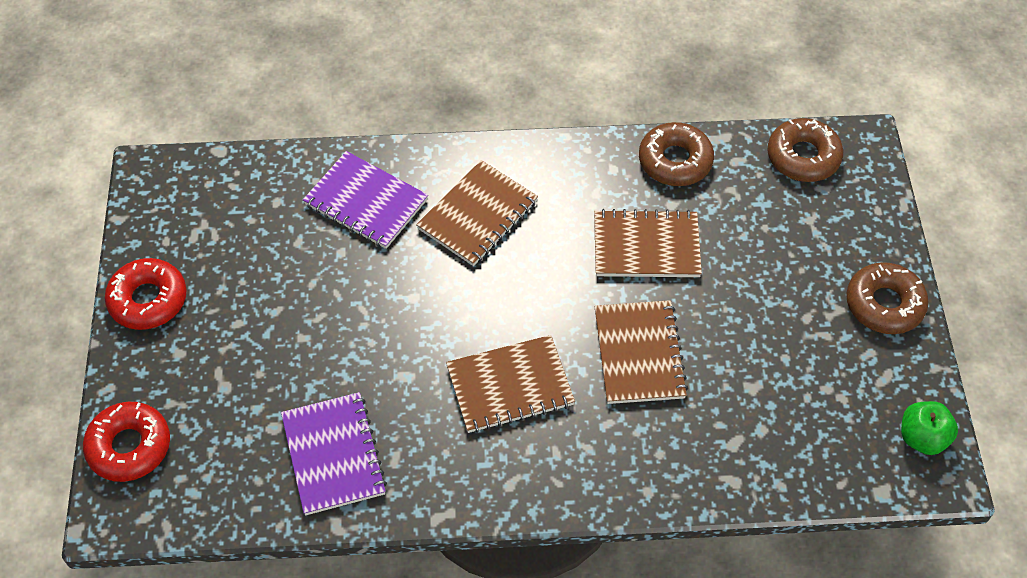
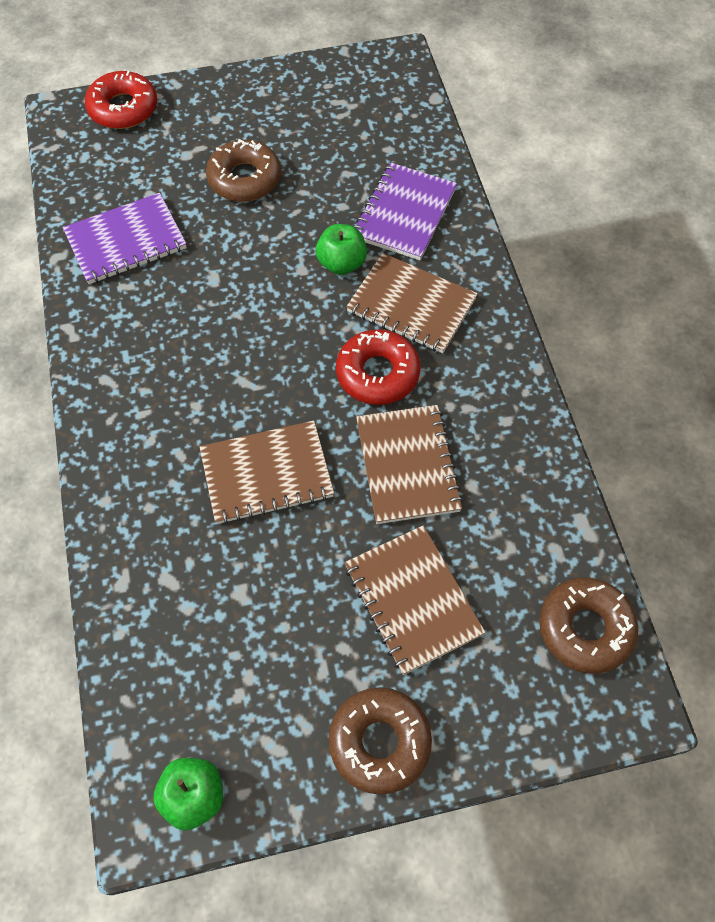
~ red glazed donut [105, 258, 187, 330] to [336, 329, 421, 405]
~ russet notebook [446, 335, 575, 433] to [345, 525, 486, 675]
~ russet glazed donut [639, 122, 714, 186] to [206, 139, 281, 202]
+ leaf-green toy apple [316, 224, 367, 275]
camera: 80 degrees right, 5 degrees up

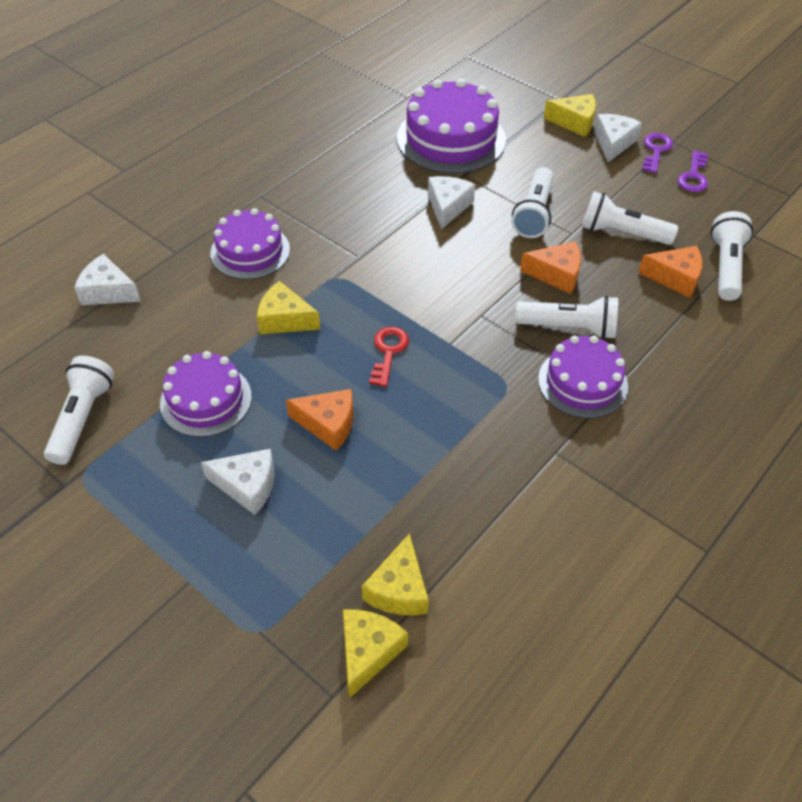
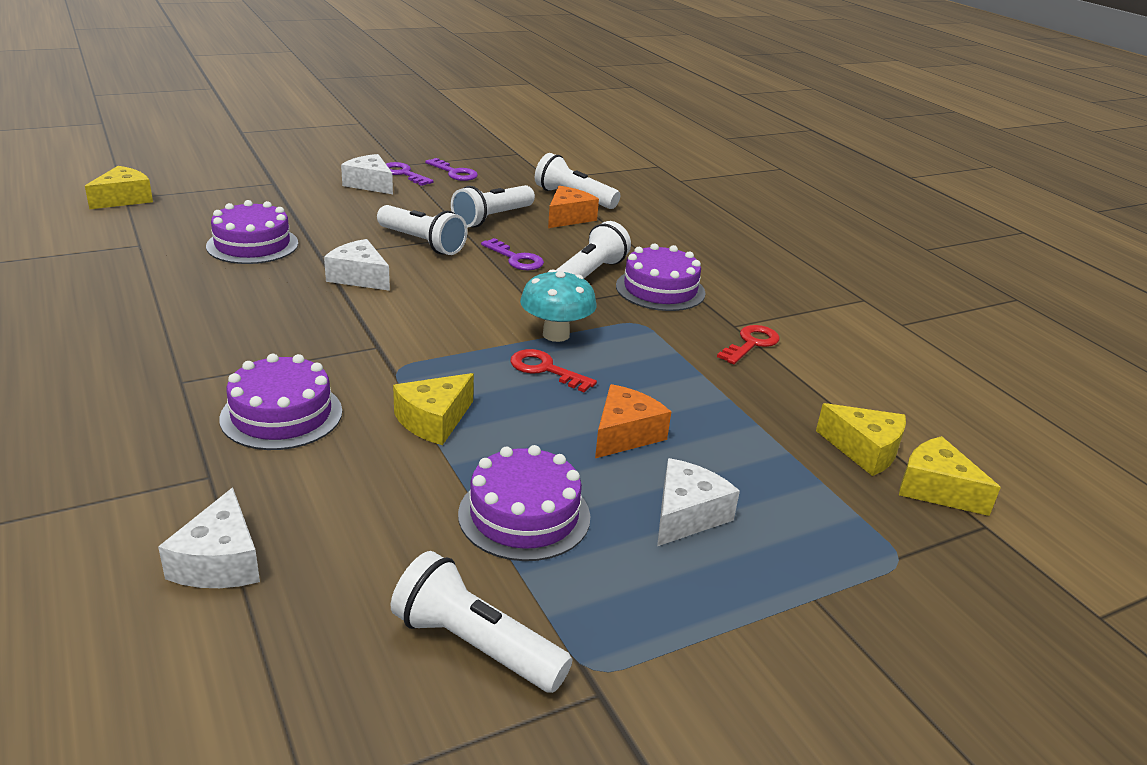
~ snow-white piece of cheese [75, 254, 141, 305] = [158, 488, 260, 588] 45 degrees counterclockwise
~ purple layer cake [397, 78, 506, 174] = [206, 200, 298, 264] x0.64
~ orange piece of cheese [520, 241, 581, 294] to purple latchkey [481, 238, 544, 270]
~ yellow piece of cheese [544, 94, 596, 137] to [85, 166, 153, 209]
+ aqua mushroom [520, 269, 597, 342]
+ red latchkey [717, 325, 780, 364]
camera: 70 degrees left, 20 degrees down

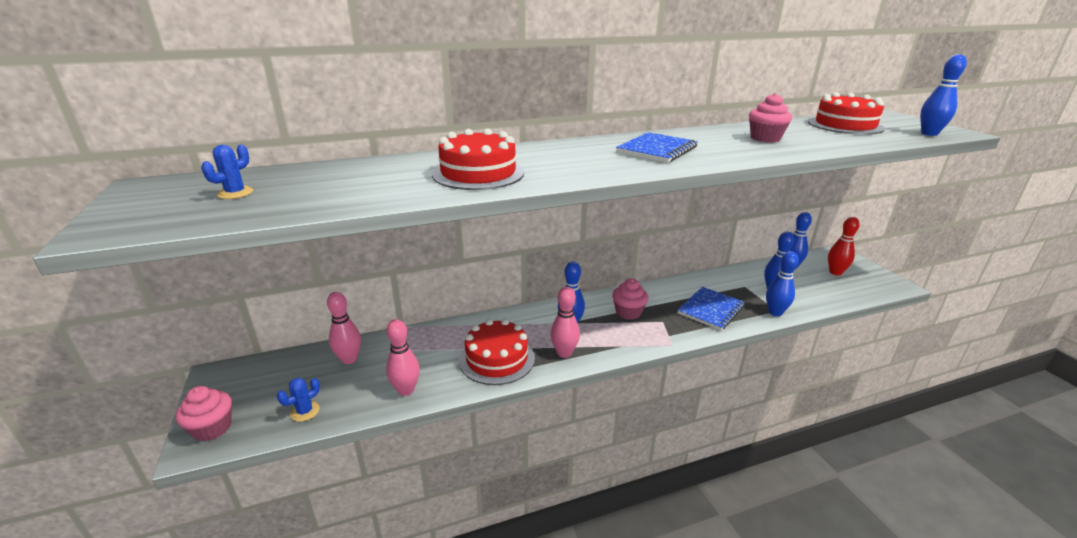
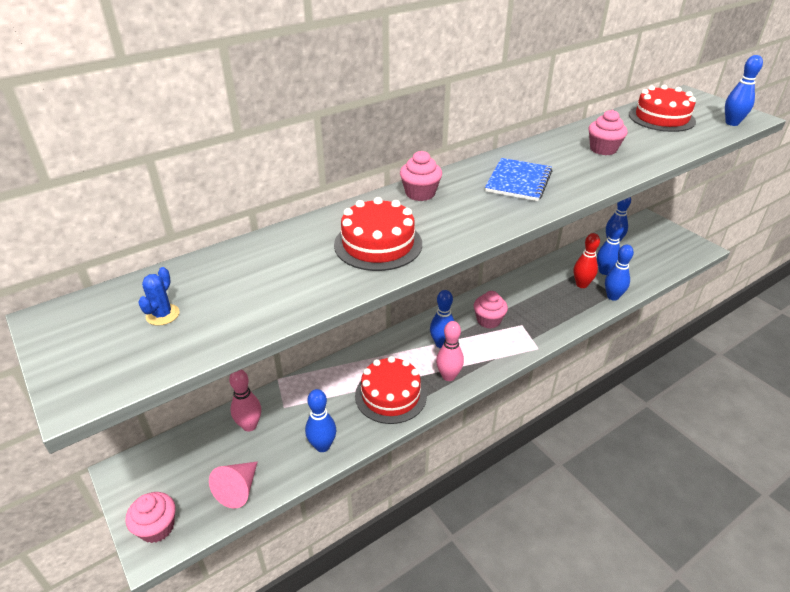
~ cobalt saguaro cactus [277, 378, 320, 422] to rosy cone shape [209, 461, 258, 509]
~ rosy skittle [386, 319, 420, 396] to cobalt skittle [305, 389, 336, 452]
- cobalt notebook [678, 287, 745, 330]
~ red skittle [828, 217, 860, 275] to [574, 233, 600, 288]
+ rosy cupcake [400, 151, 442, 201]
camera: 15 degrees left, 10 degrees up

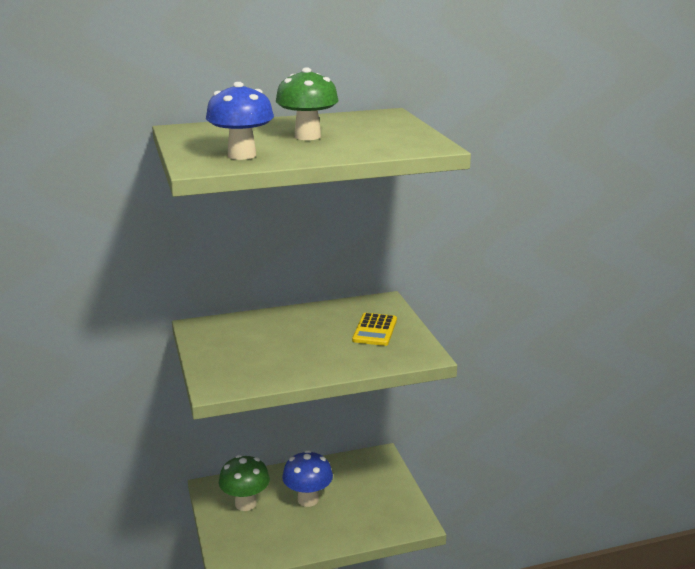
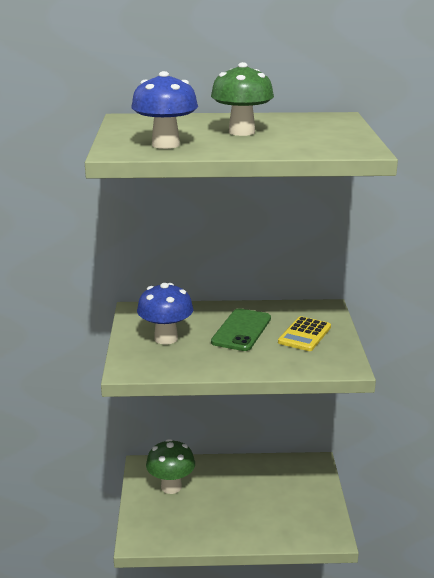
~ cobalt mushroom [282, 450, 333, 507] to [137, 283, 194, 345]
+ leaf-green mobile phone [211, 308, 271, 351]
camera: 15 degrees right, 0 degrees up

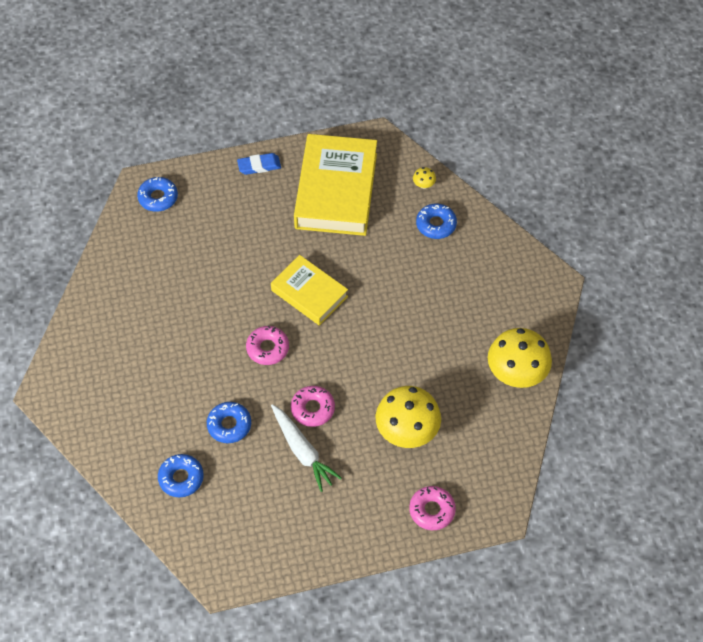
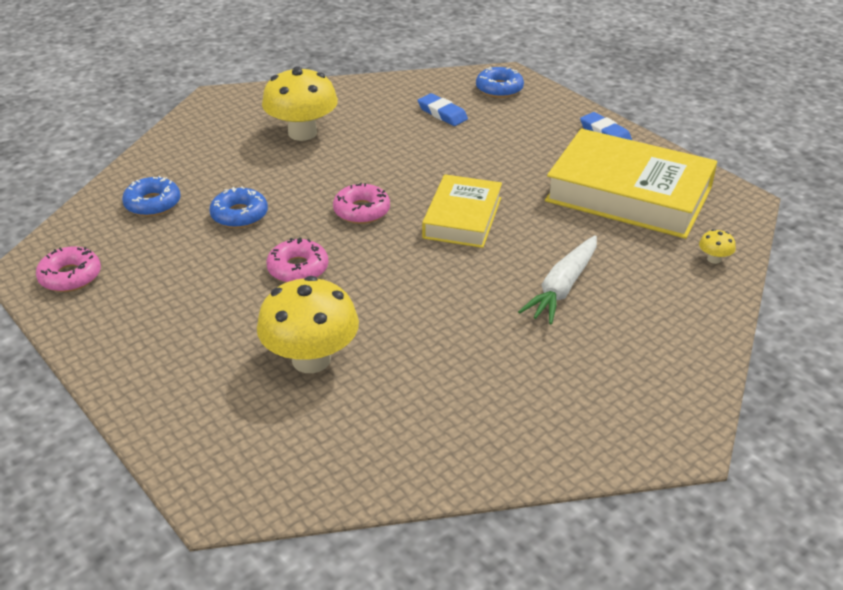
~ snow-white carrot [271, 404, 342, 492] to [518, 235, 597, 325]
~ yellow book [294, 134, 377, 236] = [545, 129, 717, 239] 45 degrees clockwise
~ rosy glazed donut [409, 486, 456, 530] to [36, 247, 101, 292]
- cobalt glazed donut [416, 204, 457, 239]
~ yellow mushroom [488, 328, 552, 388] to [262, 66, 338, 141]
+ cobalt gum eraser [418, 93, 468, 126]
camera: 65 degrees right, 20 degrees down

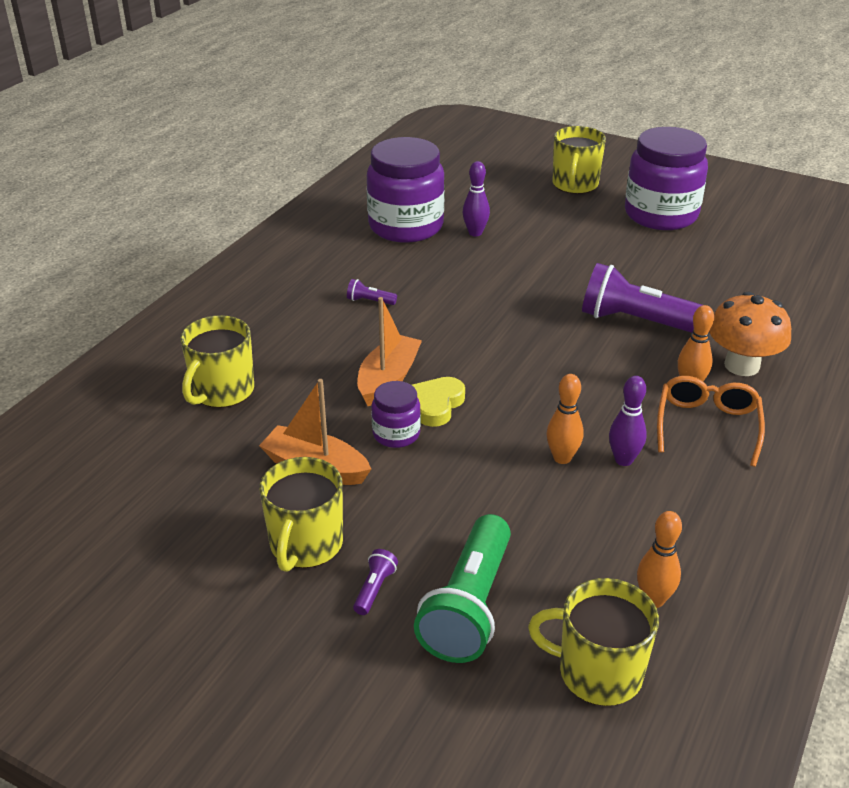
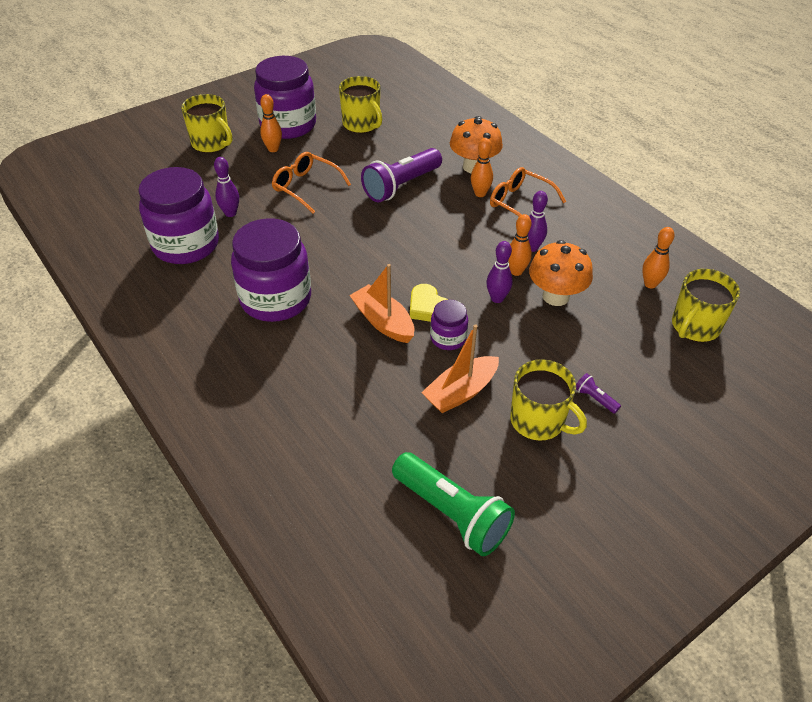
~ yellow coffee mug [180, 315, 254, 408] to [339, 76, 382, 133]
~ purple flashlight [347, 279, 397, 305] to purple preserve jar [231, 218, 311, 322]
~ leaf-green flashlight [414, 514, 511, 663] to [392, 452, 515, 556]
+ orange skittle [260, 94, 282, 152]
+ orange glasses [272, 152, 351, 213]
+ purple skittle [486, 241, 513, 303]
+ orange mushroom [529, 240, 593, 306]
camera: 65 degrees left, 10 degrees up

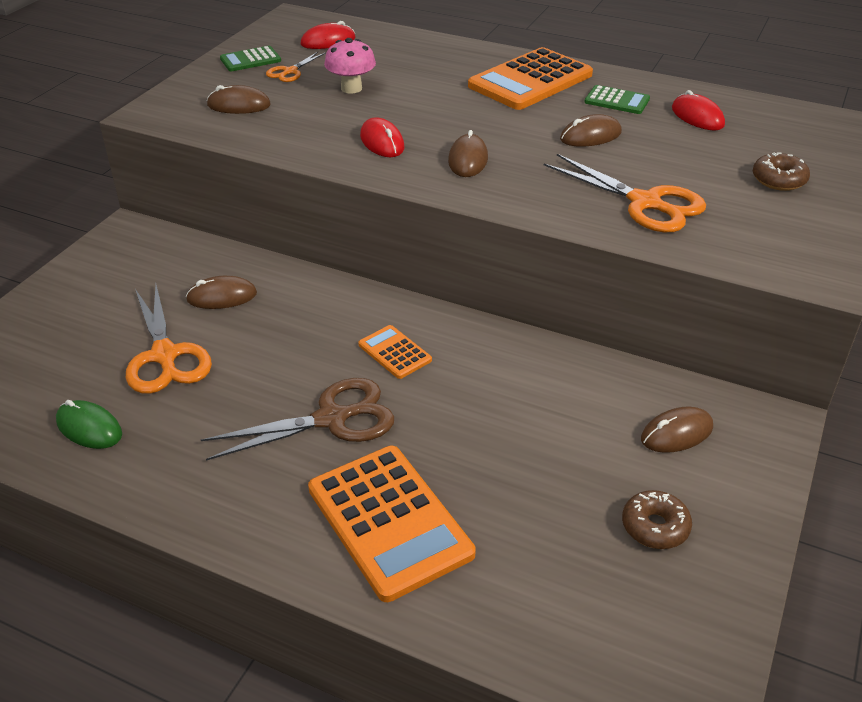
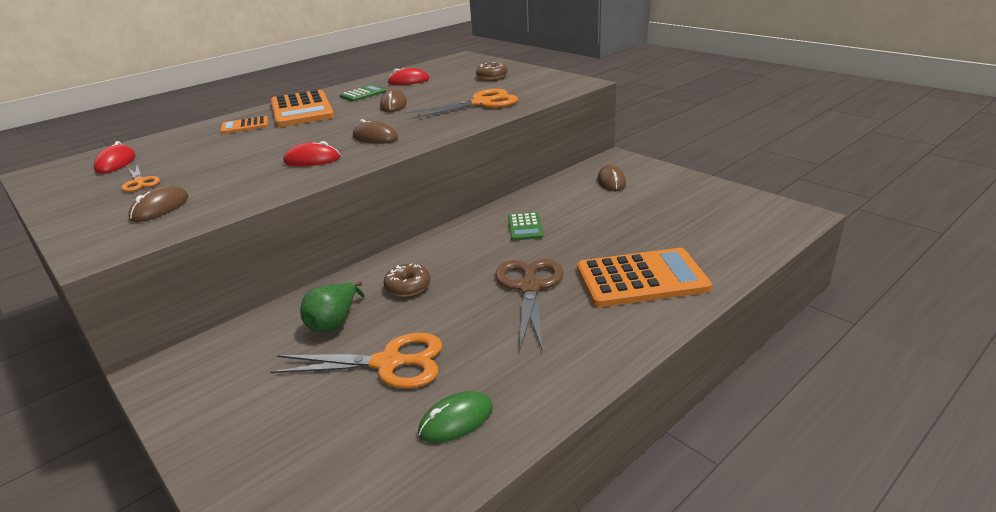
~ russet mouse [186, 276, 257, 309] to leaf-green pear fruit [300, 282, 365, 332]
~ leaf-green adding machine [220, 46, 281, 71] to [508, 212, 543, 241]
- rosy mushroom [324, 38, 376, 93]
~ orange adding machine [358, 325, 432, 379] to [220, 116, 268, 134]
~ russet glazed donut [622, 490, 692, 549] to [384, 263, 431, 297]
camera: 65 degrees left, 10 degrees down

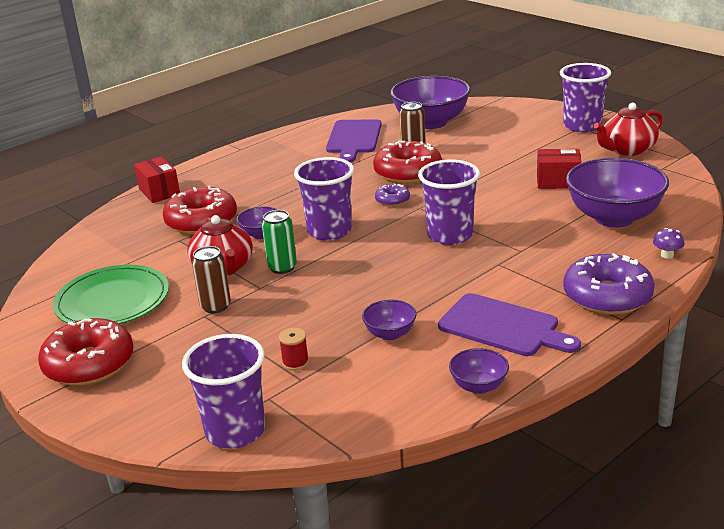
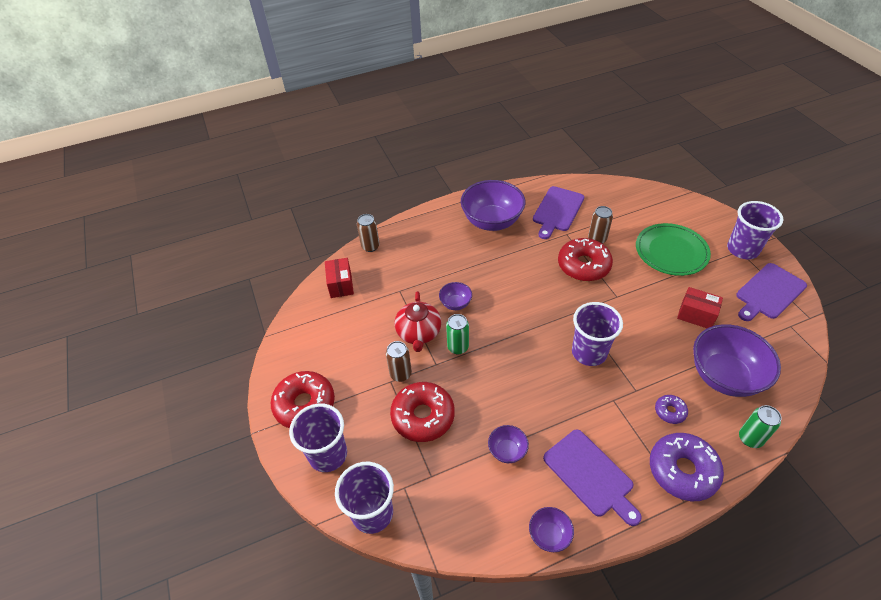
~ leaf-green flat dish [53, 265, 169, 324] to [636, 223, 711, 276]
~ red box [134, 157, 180, 203] to [325, 258, 354, 298]
~ red glazed donut [163, 186, 237, 235] to [390, 382, 455, 442]
- red spool [279, 328, 309, 371]
~ purple tumbler [294, 157, 354, 241] to [289, 403, 347, 472]
~ purple glazed donut [375, 184, 410, 207] to [655, 395, 688, 424]
~ purple deep dish [390, 76, 470, 129] to [461, 180, 525, 231]
~ red tea pot [593, 103, 663, 156] to purple cutting board [736, 263, 807, 321]
~ purple mushroom [653, 228, 685, 259] to leaf-green can [739, 405, 782, 448]
+ russet can [357, 214, 380, 252]
camera: 20 degrees right, 20 degrees up

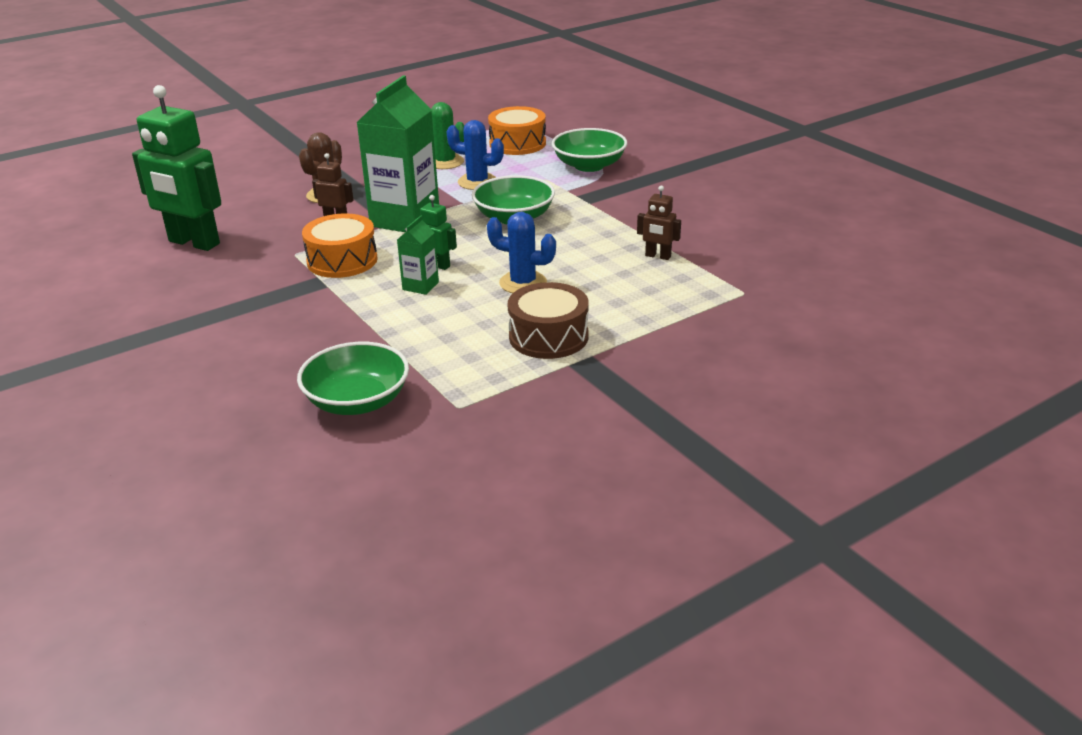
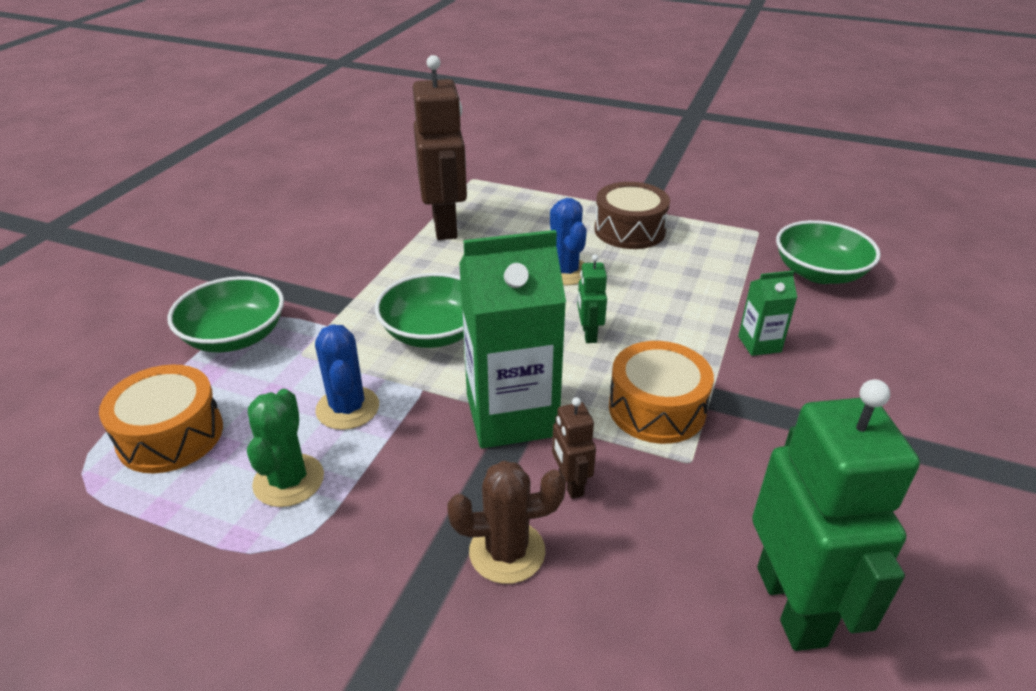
~ leaf-green milk carton [397, 216, 439, 295] to [738, 270, 797, 356]
~ russet toy robot [637, 186, 681, 260] = [413, 55, 467, 240] x2.20
camera: 125 degrees left, 5 degrees up

